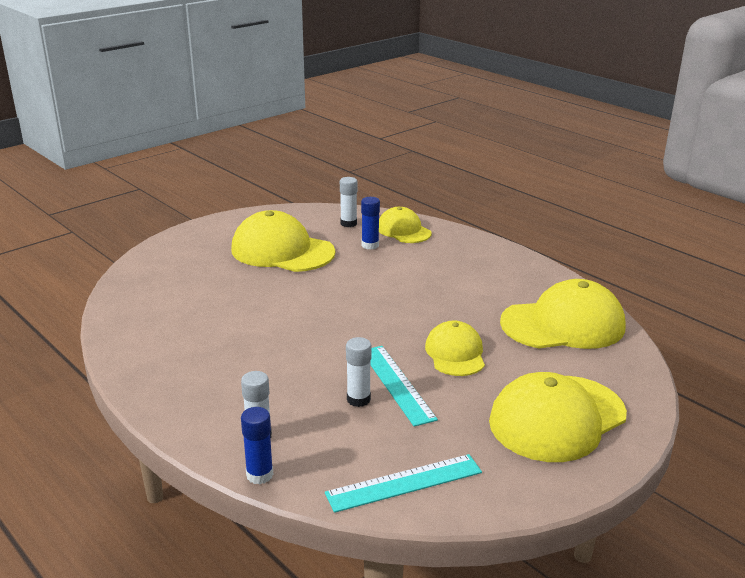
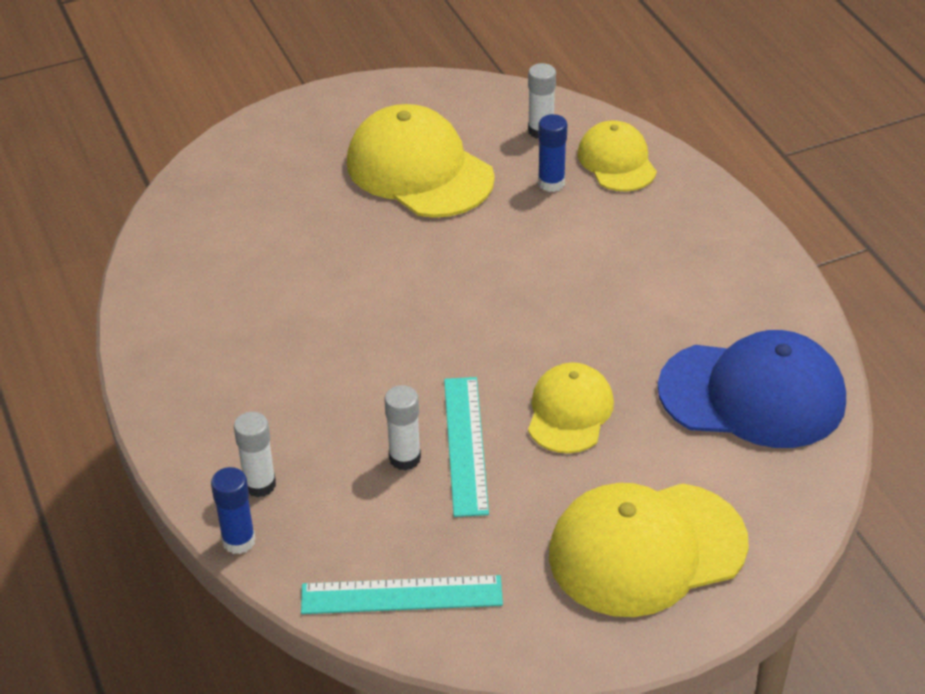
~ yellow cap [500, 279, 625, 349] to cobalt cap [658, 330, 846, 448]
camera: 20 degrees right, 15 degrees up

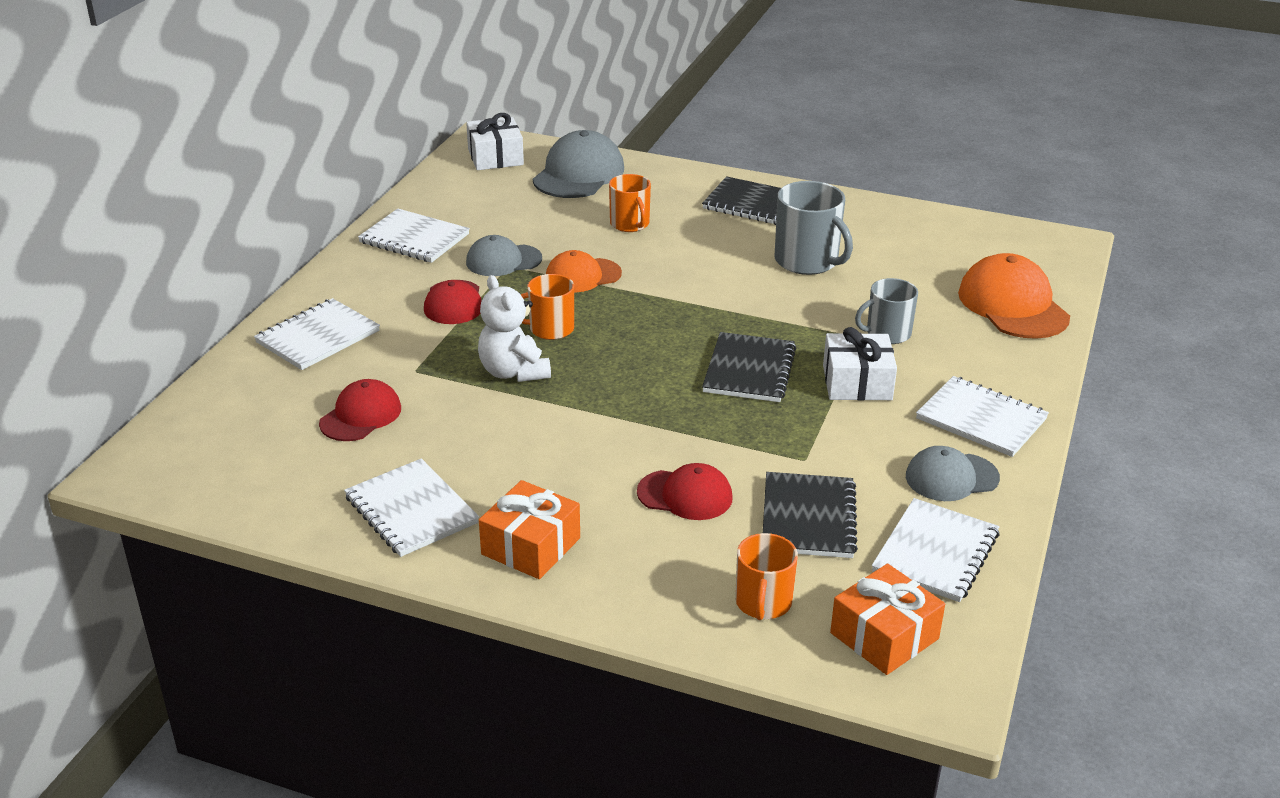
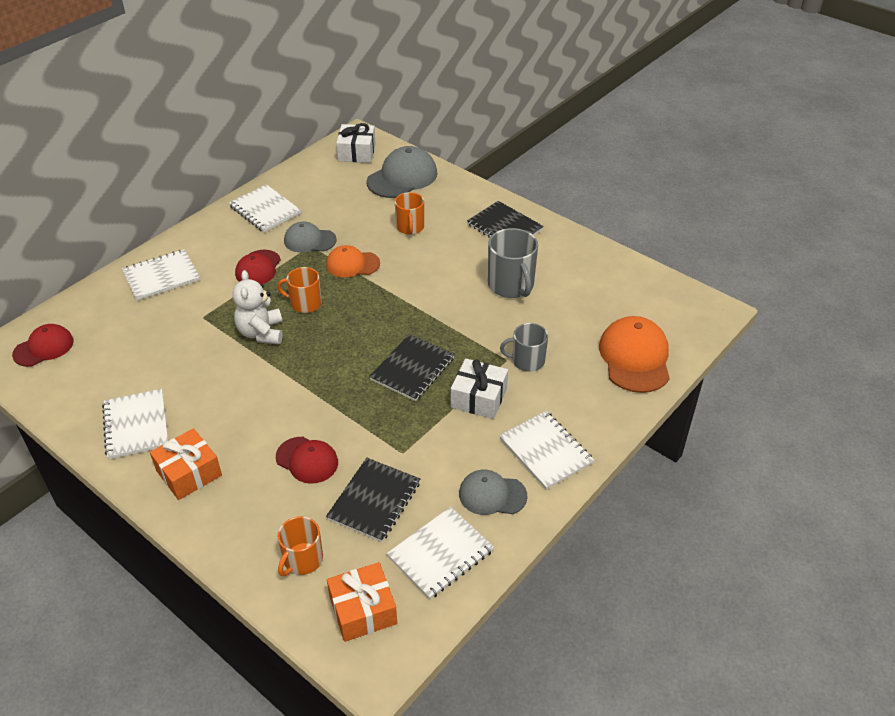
~ red cap [319, 379, 401, 441] to [12, 324, 73, 367]
camera: 20 degrees right, 10 degrees up

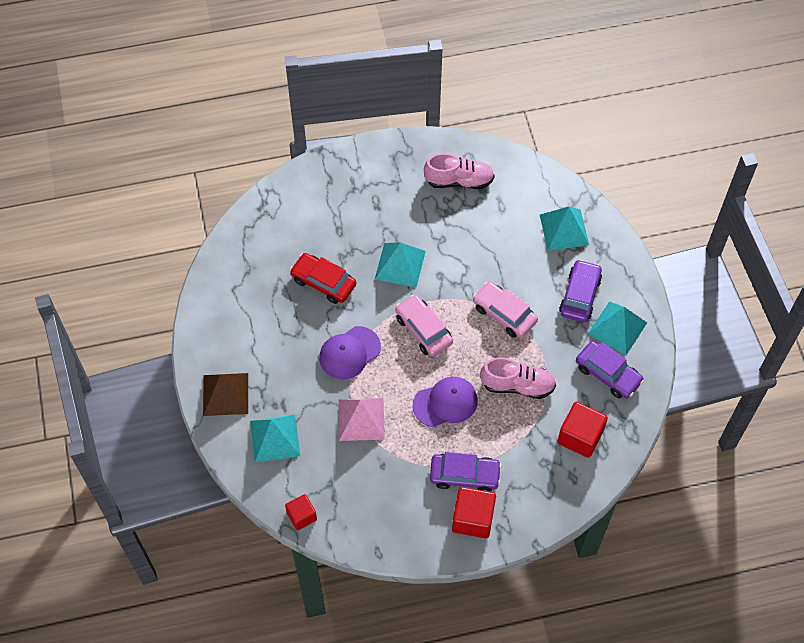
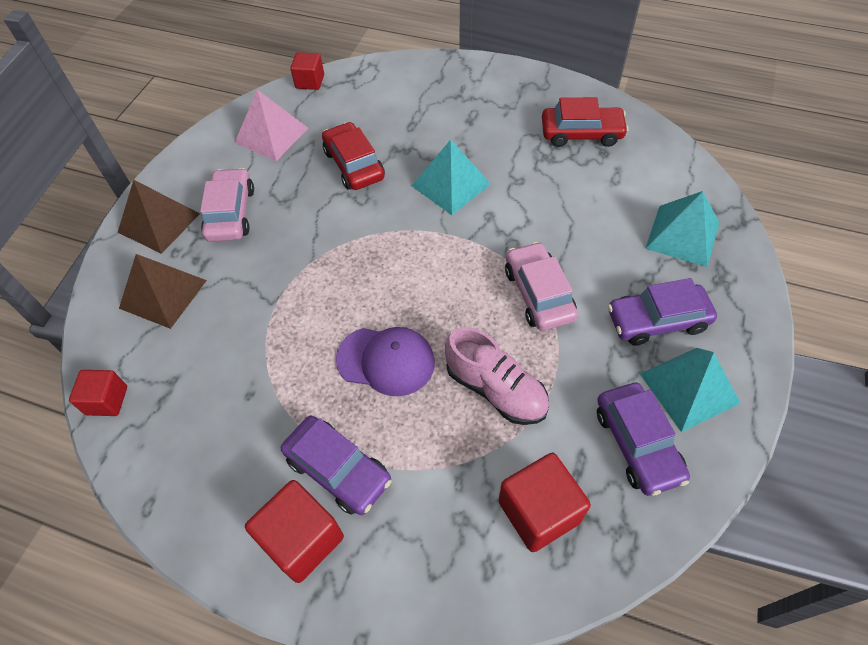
~ aqua pyramid [250, 415, 300, 462] to russet pyramid [119, 254, 207, 329]
- purple cap [319, 326, 381, 379]
~ rosy pyramid [339, 398, 385, 441] to [235, 90, 308, 161]
~ rosy toy car [395, 295, 453, 357] to [200, 168, 254, 242]
~ rosy sneaker [424, 153, 495, 189] to red toy car [542, 97, 628, 147]
~ purple toy car [559, 259, 602, 322] = [608, 278, 717, 346] 150 degrees counterclockwise
+ red block [290, 52, 324, 90]
camera: 35 degrees right, 5 degrees down

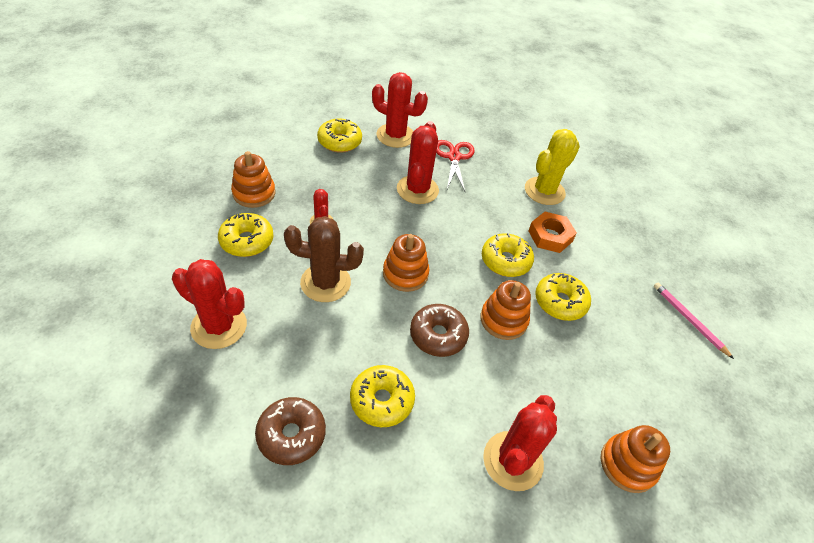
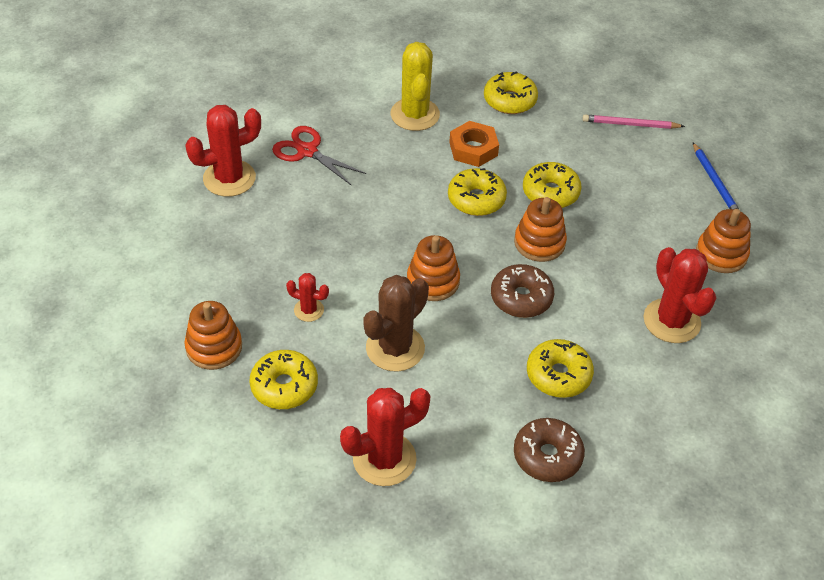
~ yellow glazed donut [317, 118, 362, 153] to [484, 71, 538, 114]
- red saguaro cactus [397, 121, 439, 204]
+ cobalt pencil [693, 143, 741, 212]
camera: 50 degrees left, 0 degrees up

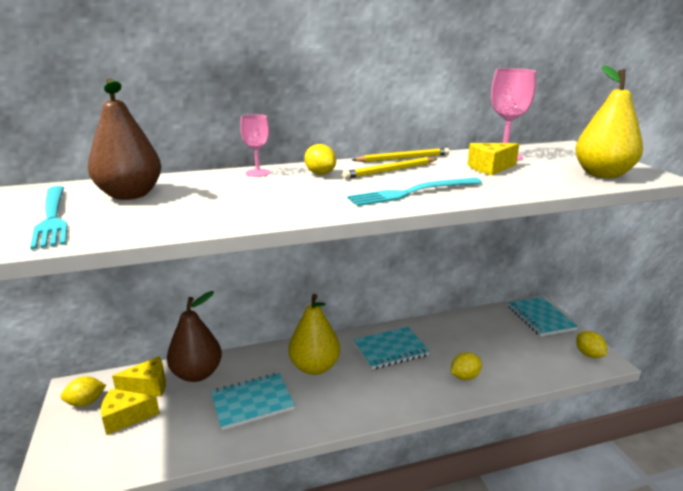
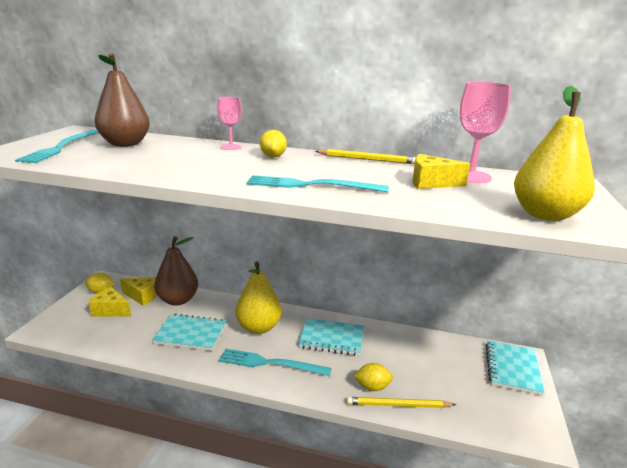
~ yellow pencil [342, 157, 437, 179] to [346, 397, 456, 408]
- yellow citrus fruit [576, 331, 607, 358]
+ aqua table fork [219, 348, 332, 376]
camera: 30 degrees right, 0 degrees up

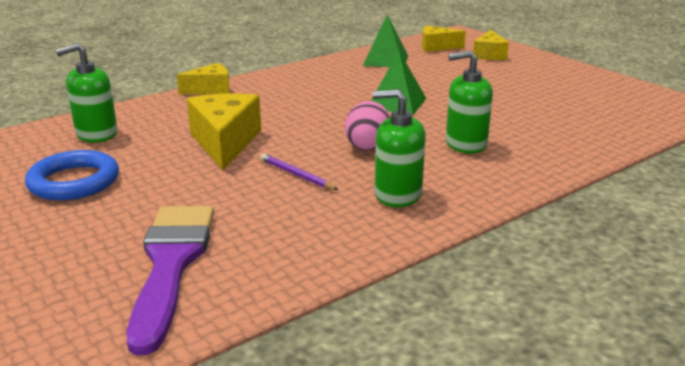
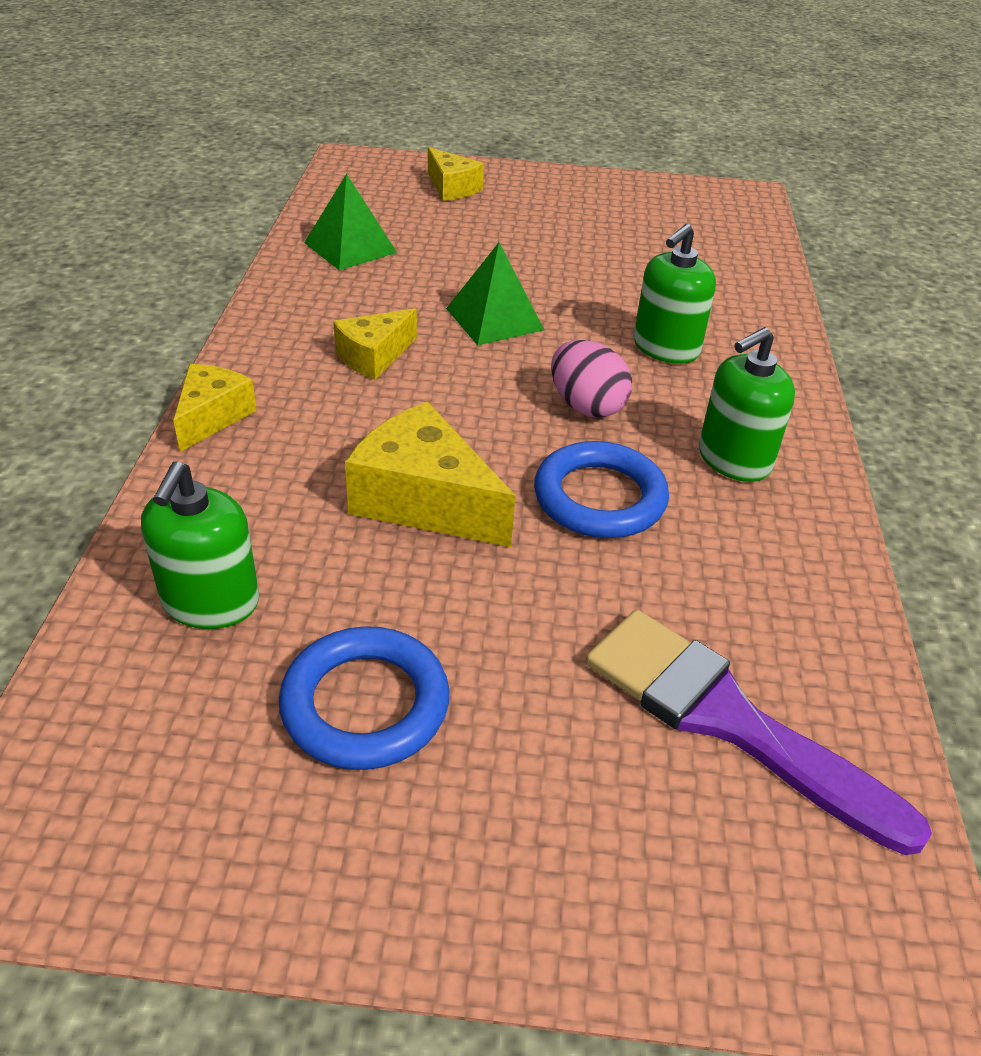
~ purple pencil [260, 153, 338, 190] to cobalt ring [534, 441, 669, 538]
~ yellow piece of cheese [422, 25, 466, 52] to [333, 308, 417, 380]
camera: 50 degrees left, 15 degrees up

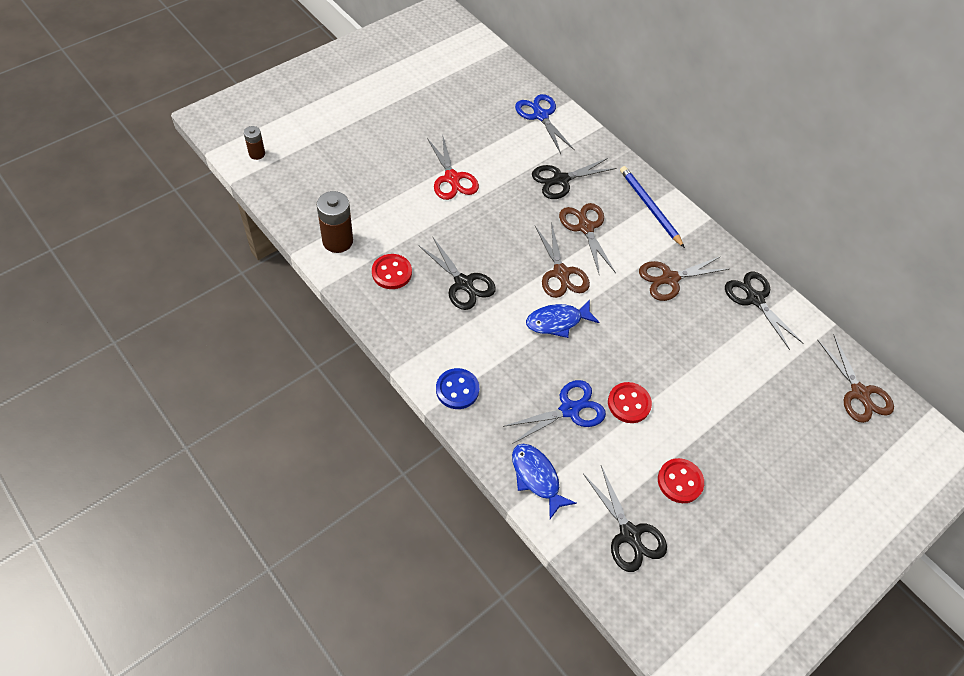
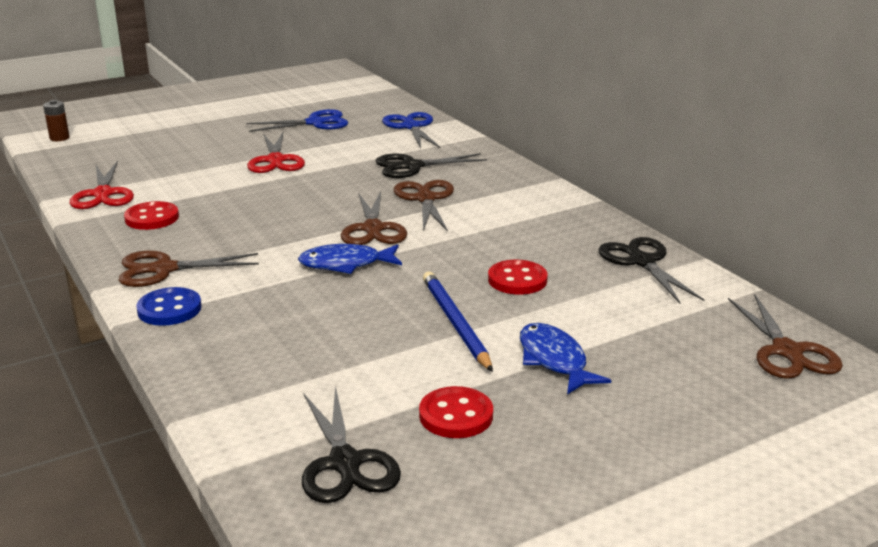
~ russet power cell [317, 191, 353, 253] to red pair of scissors [70, 161, 134, 209]
- ebony pair of scissors [418, 236, 496, 310]
~ cobalt pair of scissors [503, 380, 606, 444] to [246, 109, 348, 132]
~ cobalt fish [512, 444, 577, 519] to [520, 323, 611, 394]
~ red button [608, 382, 652, 423] to [488, 260, 548, 295]
~ cobalt pencil [620, 166, 685, 248] to [423, 272, 493, 372]
~ russet pair of scissors [639, 256, 729, 301] to [119, 251, 259, 287]
camera: 15 degrees right, 30 degrees down

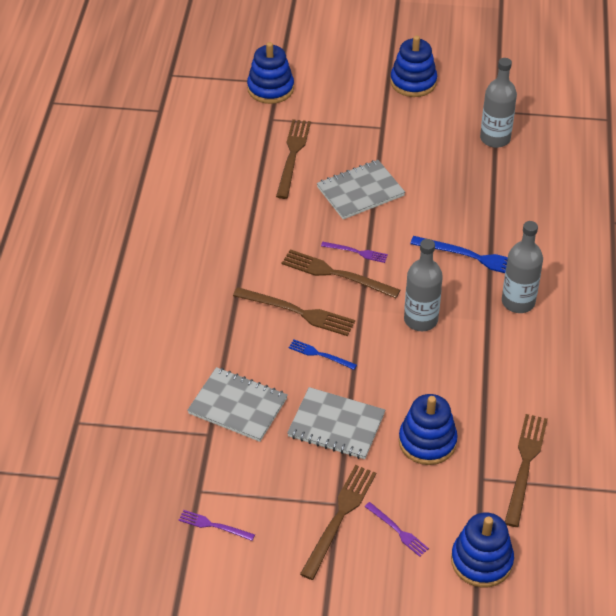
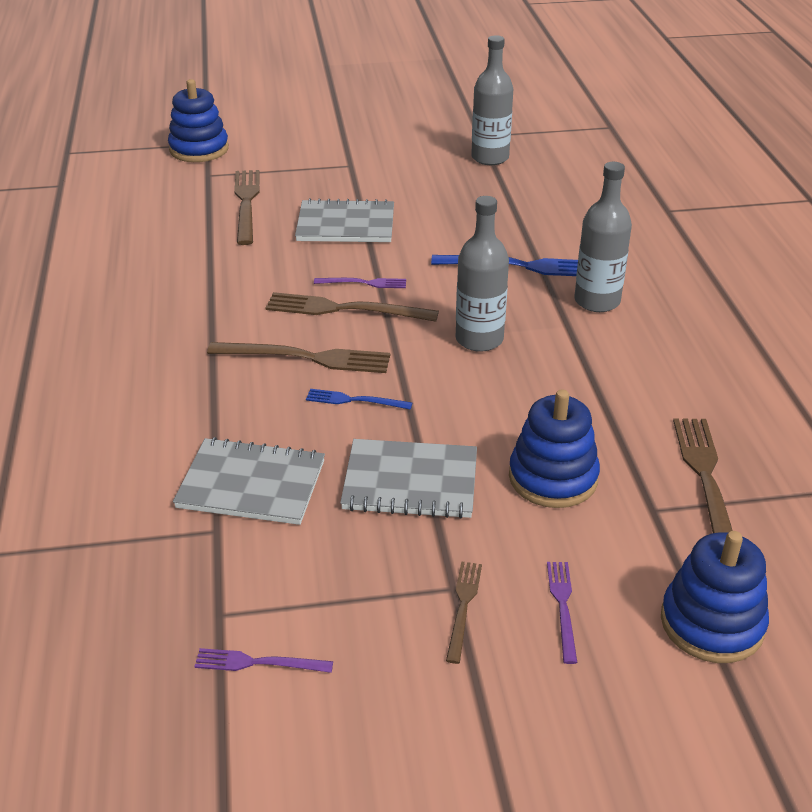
~ russet table fork [300, 465, 376, 580] = [446, 561, 482, 664] x0.55
~ grey notebook [317, 160, 405, 219] = [295, 198, 394, 242] 45 degrees clockwise
~ purple table fork [365, 502, 429, 557] = [547, 562, 577, 664] 120 degrees counterclockwise
- cobalt stacking rings [390, 36, 437, 97]
camera: 15 degrees left, 10 degrees down

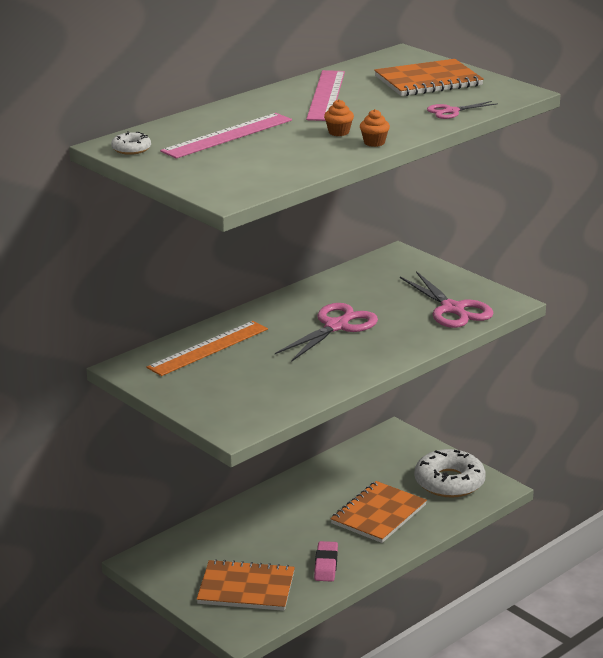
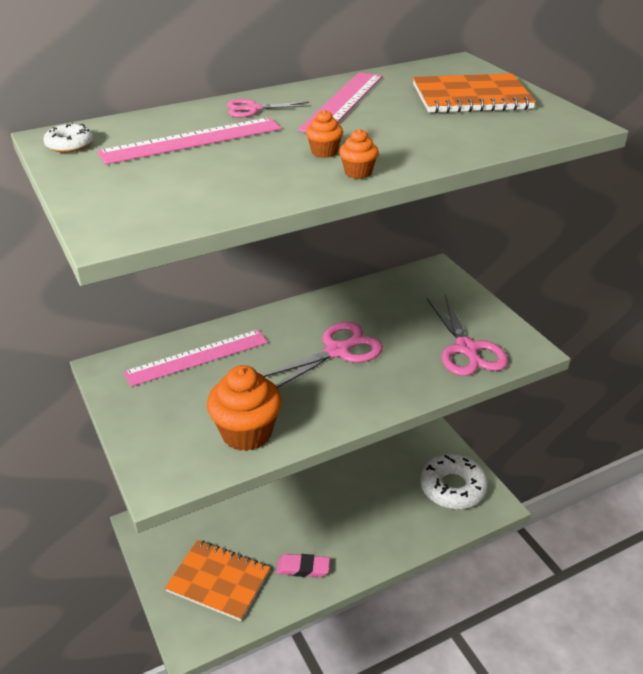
~ orange ruler [146, 321, 268, 376] to rosy ruler [124, 330, 268, 387]
~ rosy gum eraser [314, 541, 338, 582] = [276, 554, 330, 577] 75 degrees clockwise
- orange notebook [330, 481, 427, 543]
~ rosy pair of scissors [427, 101, 498, 119] to [227, 99, 311, 117]
+ orange cupcake [207, 365, 282, 451]
camera: 15 degrees right, 10 degrees up

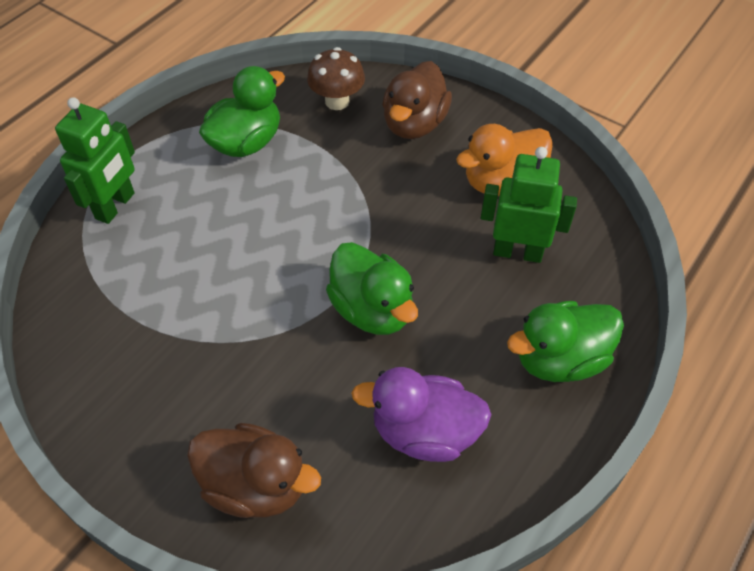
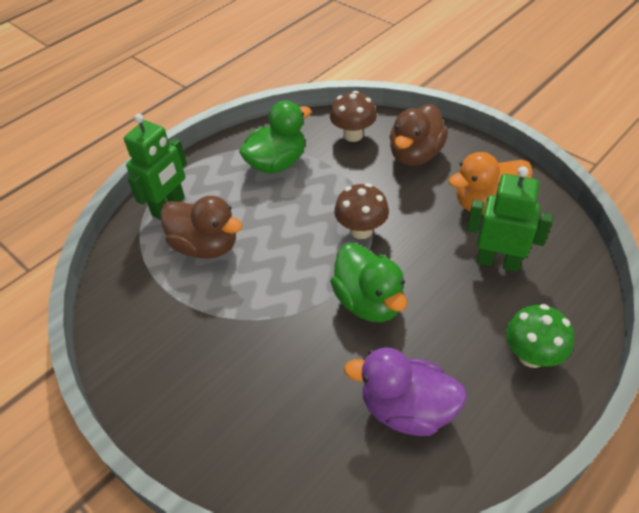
~ russet duck [187, 423, 321, 518] to [160, 196, 243, 259]
~ leaf-green duck [507, 301, 624, 382] to leaf-green mushroom [506, 304, 574, 368]
+ russet mushroom [334, 183, 389, 239]
camera: 10 degrees right, 5 degrees down

